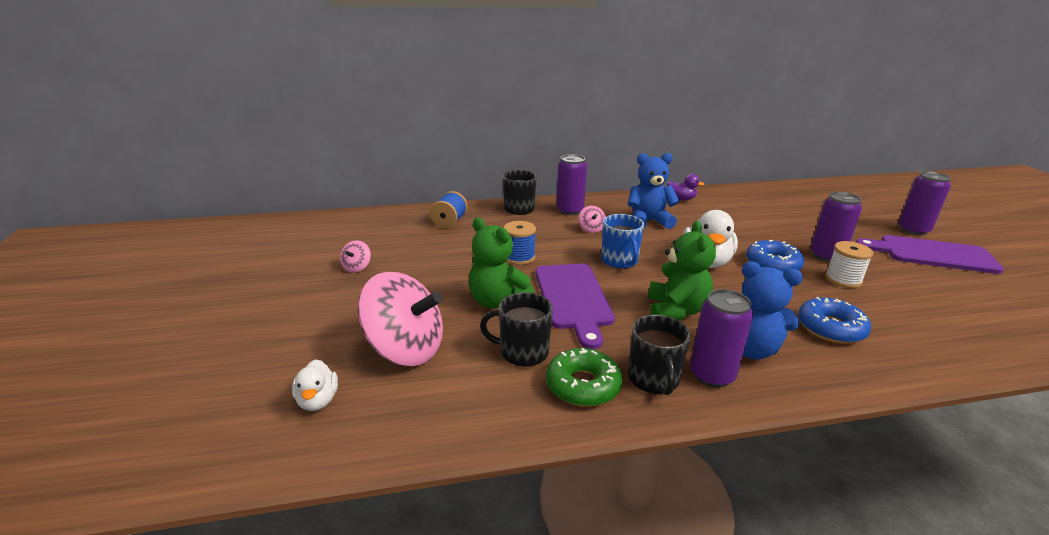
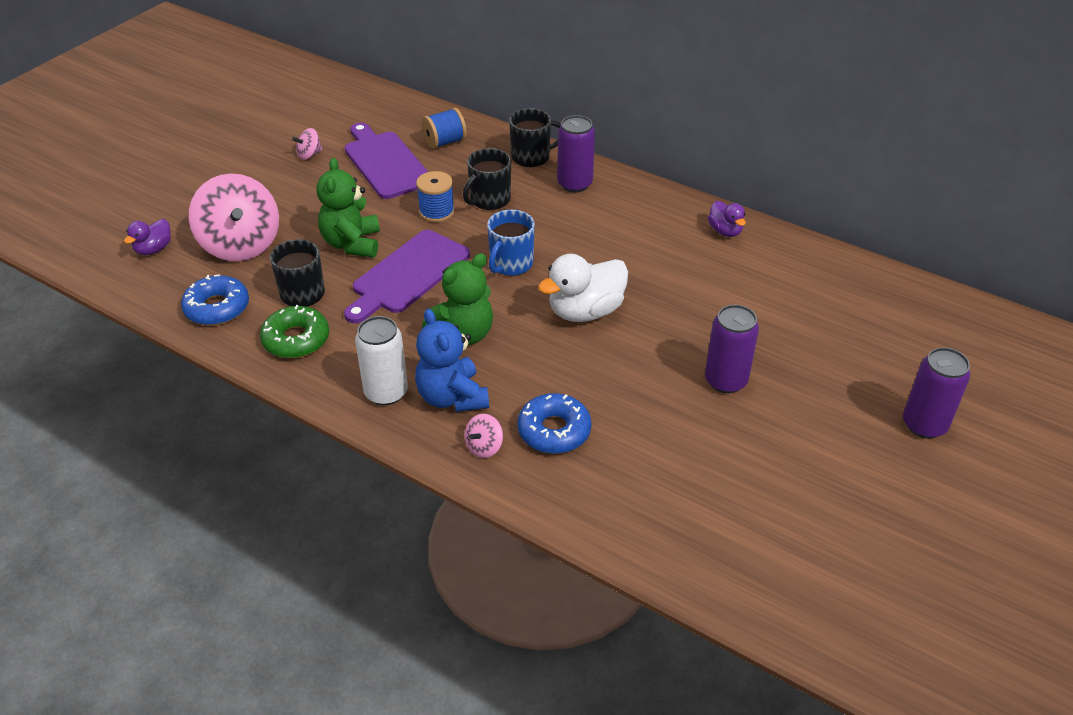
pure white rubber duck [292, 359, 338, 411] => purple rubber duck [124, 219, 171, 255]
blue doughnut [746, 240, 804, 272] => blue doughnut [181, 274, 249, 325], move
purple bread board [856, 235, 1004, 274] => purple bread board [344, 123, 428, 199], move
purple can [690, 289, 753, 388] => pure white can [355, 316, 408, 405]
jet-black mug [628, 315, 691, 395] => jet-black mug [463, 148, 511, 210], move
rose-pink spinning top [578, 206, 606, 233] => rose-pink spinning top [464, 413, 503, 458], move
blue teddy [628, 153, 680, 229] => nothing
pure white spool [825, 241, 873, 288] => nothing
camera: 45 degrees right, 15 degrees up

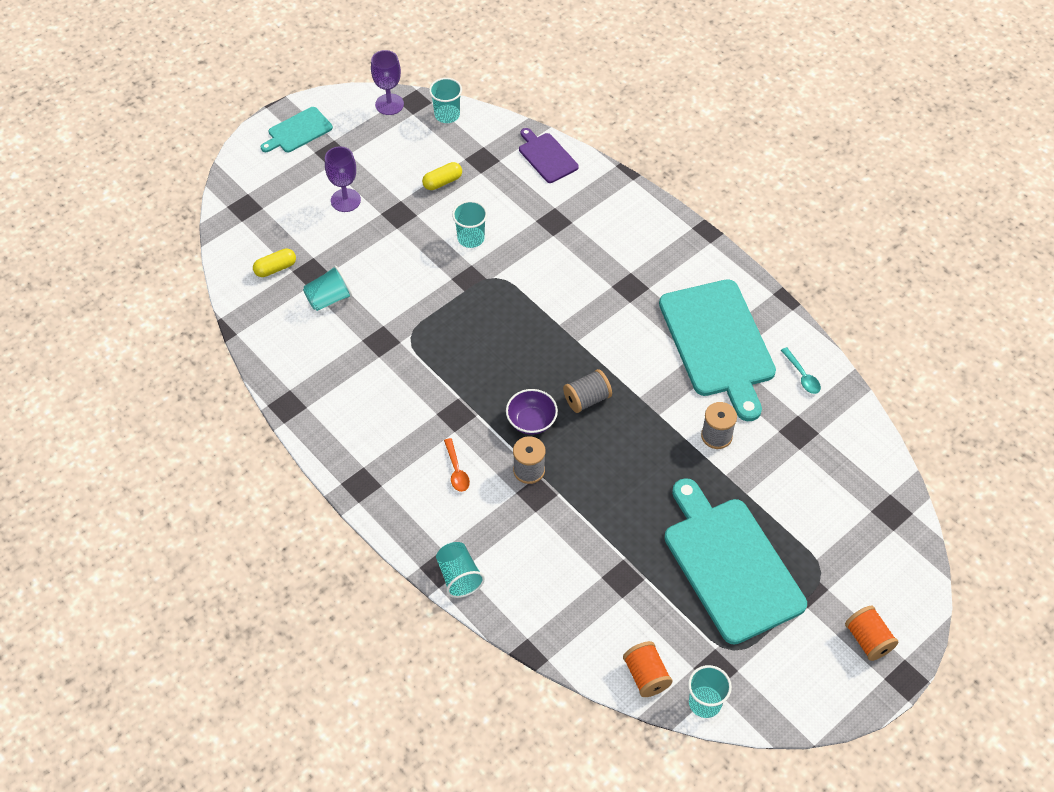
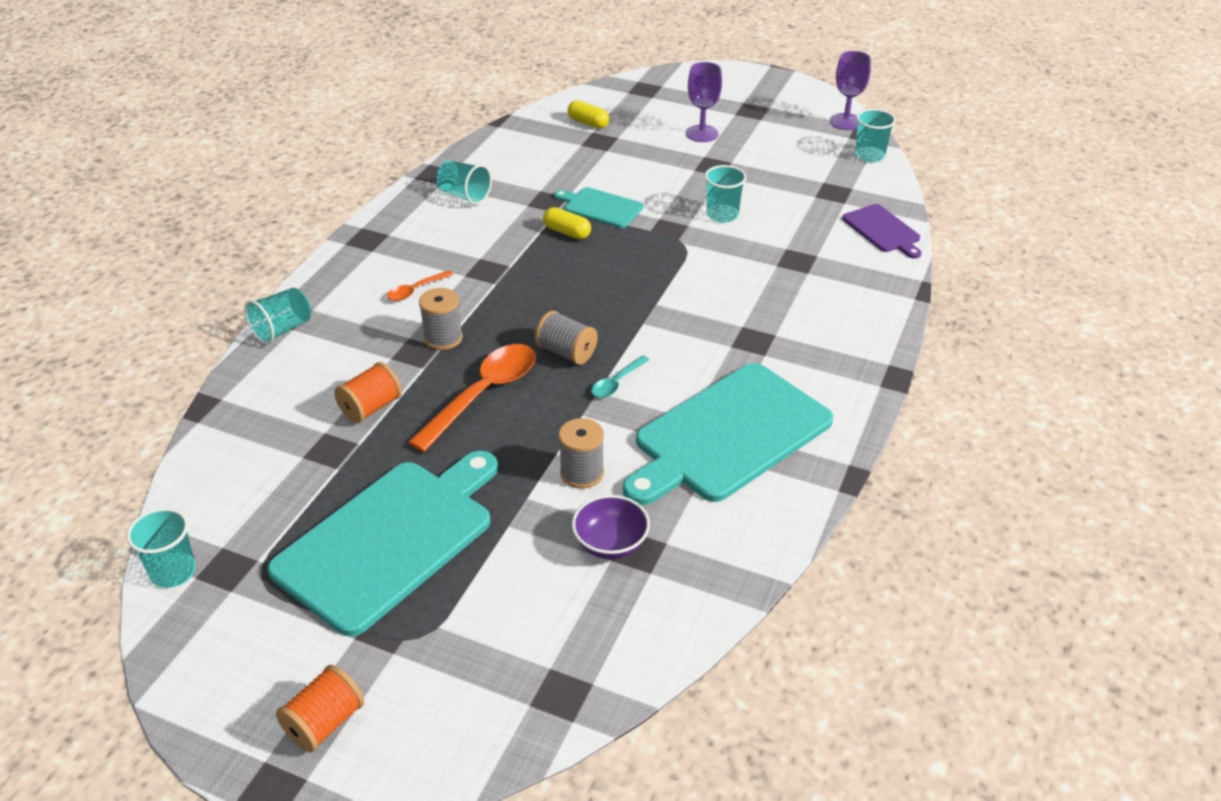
bright orange spool [623, 641, 673, 697] => bright orange spool [334, 362, 402, 423], move
nothing => bright orange spoon [408, 344, 536, 452]
teal tumbler [303, 265, 352, 311] => teal tumbler [436, 160, 492, 205], move
golden pill [422, 162, 462, 190] => golden pill [543, 207, 591, 239], move
teal bread board [261, 107, 333, 153] => teal bread board [554, 187, 643, 228], move
purple bowl [506, 389, 558, 435] => purple bowl [572, 495, 650, 559], move
teal spoon [781, 347, 821, 394] => teal spoon [591, 355, 650, 398], move
purple bread board [519, 128, 579, 183] => purple bread board [842, 204, 922, 259], 120 degrees clockwise
camera: 65 degrees right, 15 degrees down

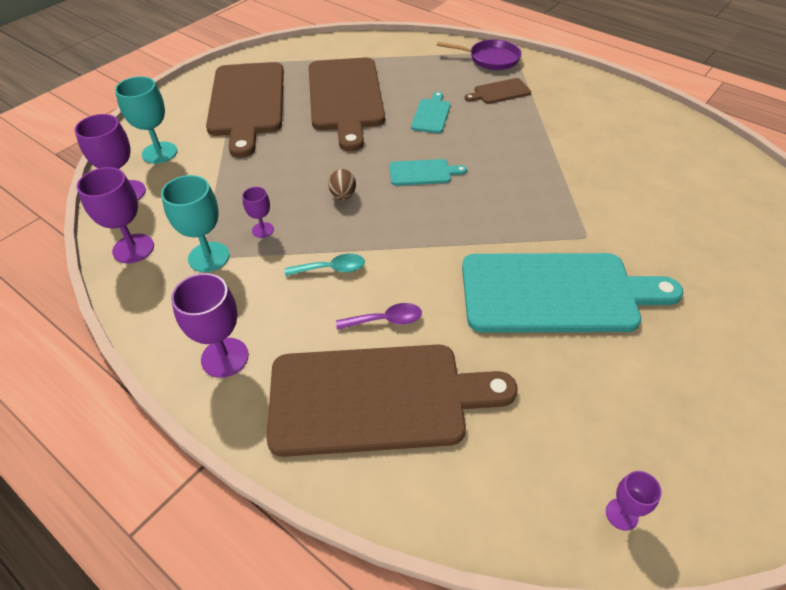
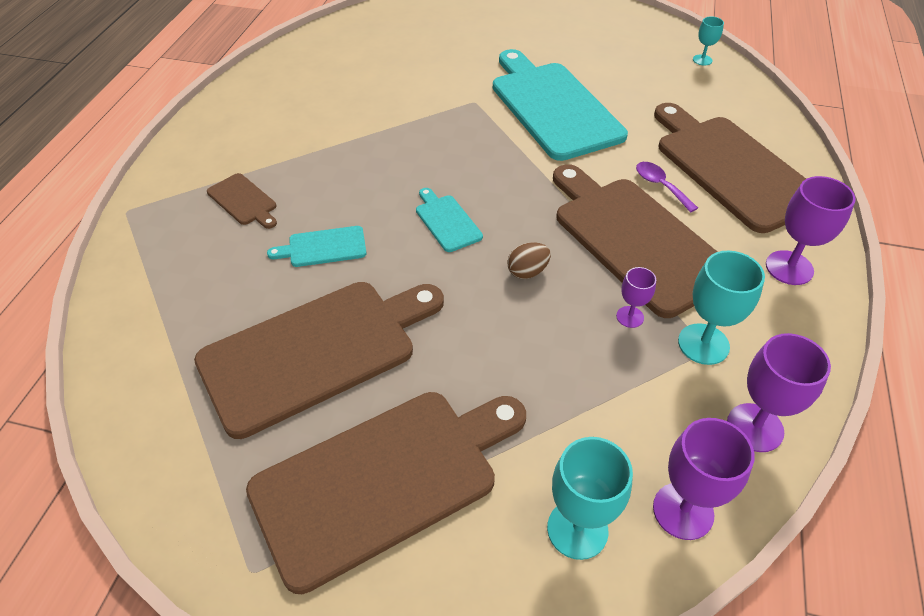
teal spoon [285, 253, 365, 276] => dark brown bread board [553, 164, 717, 318]
purple chalice [606, 471, 662, 531] => teal chalice [693, 17, 724, 66]
purple skillet [437, 39, 522, 70] => nothing
camera: 115 degrees left, 0 degrees up

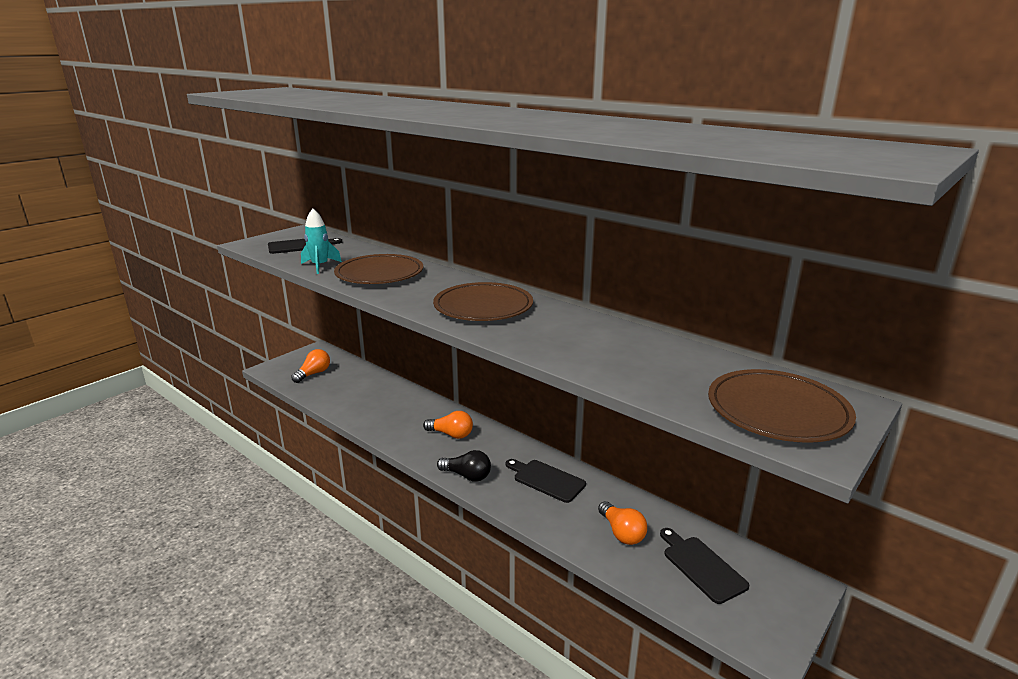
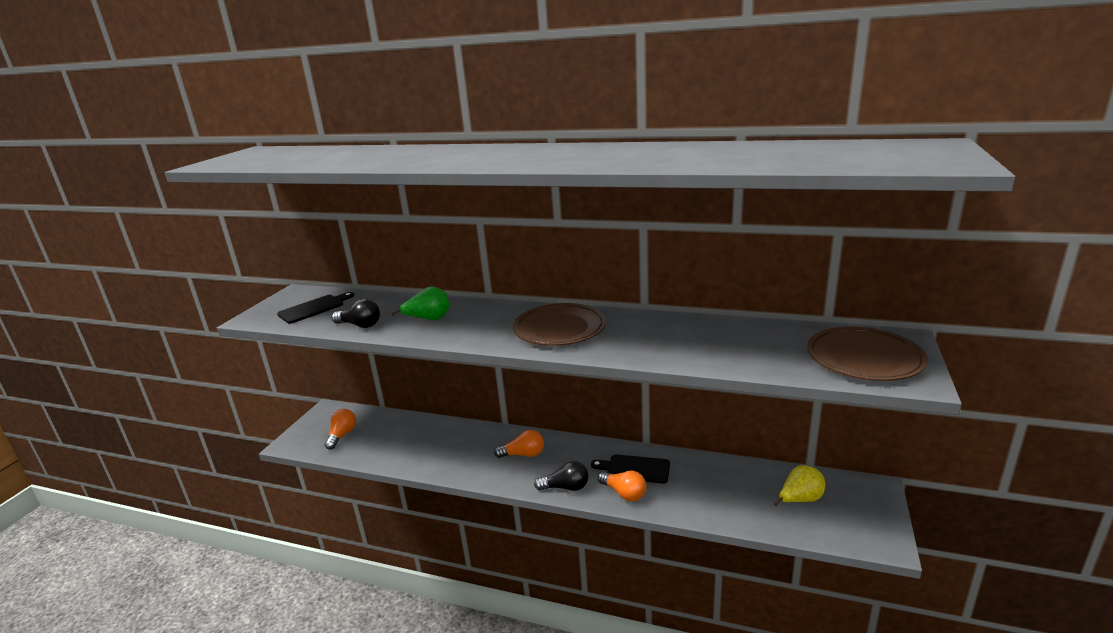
teal spaceship [301, 209, 342, 274] => jet-black lightbulb [332, 299, 380, 328]
dark brown dinner plate [334, 254, 423, 284] => green pear fruit [391, 286, 449, 320]
bright orange lightbulb [598, 501, 647, 545] => bright orange lightbulb [598, 471, 646, 501], move
jet-black bread board [660, 528, 749, 604] => golden pear fruit [774, 465, 825, 506]
camera: 20 degrees left, 0 degrees up

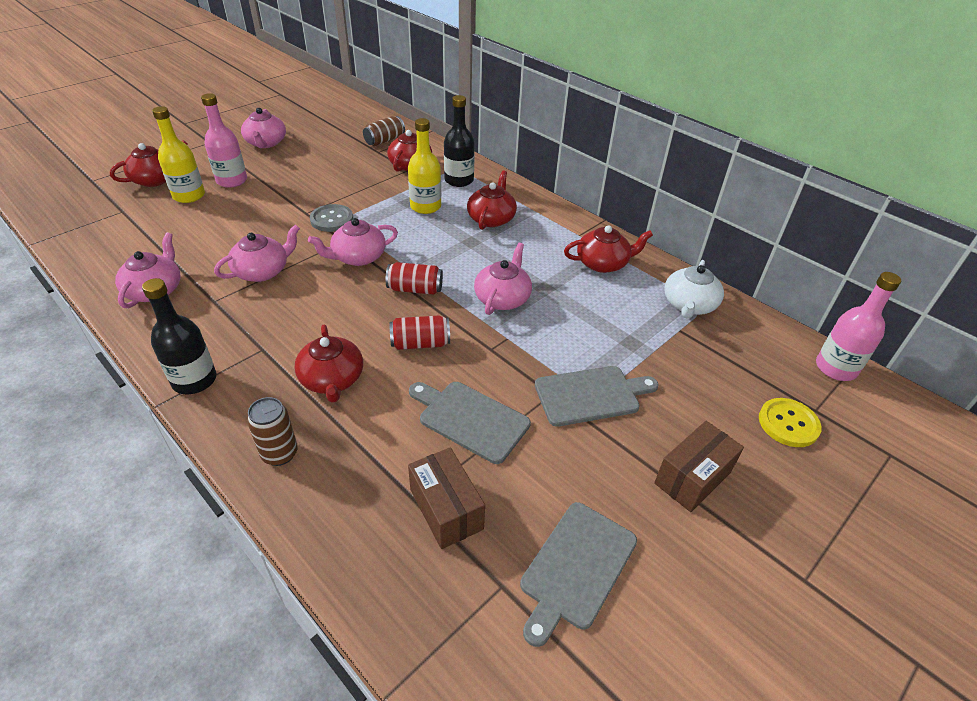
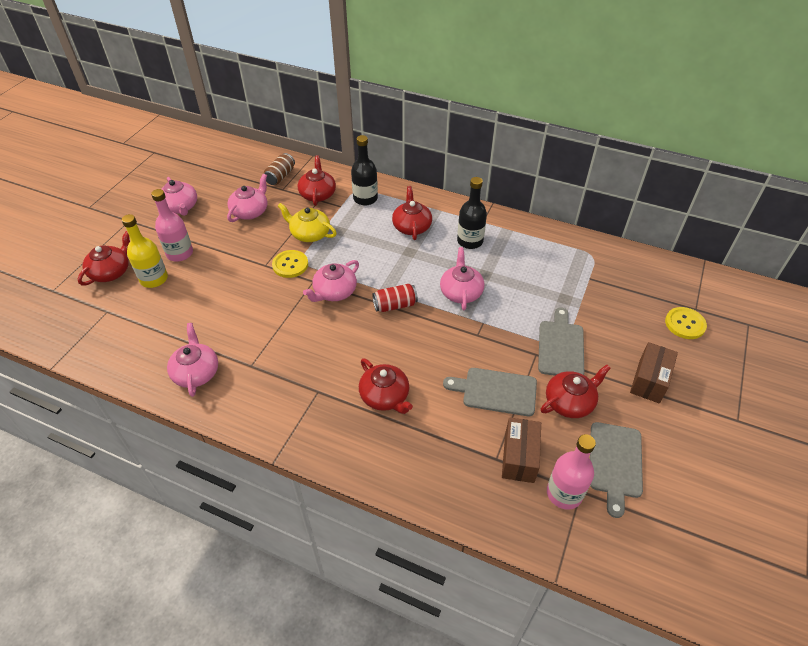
rose-pink tea pot [214, 225, 300, 282] => rose-pink tea pot [227, 174, 268, 222], move
ash-grey sewing button [310, 204, 353, 232] => golden sewing button [272, 250, 308, 278]
nothing => golden tea pot [278, 203, 337, 242]
jet-black drink bottle [142, 278, 216, 394] => jet-black drink bottle [457, 177, 487, 249], move
dark brown package [408, 447, 485, 549] => dark brown package [502, 417, 541, 483], 60 degrees clockwise
ash-grey bread board [535, 366, 659, 427] => ash-grey bread board [538, 307, 584, 376], 45 degrees counterclockwise
scarlet tea pot [564, 225, 653, 273] => scarlet tea pot [541, 365, 611, 418], move
rose-pink drink bottle [816, 272, 901, 381] => rose-pink drink bottle [547, 434, 596, 510], move
dark brown can [247, 397, 298, 466] => nothing
scarlet can [389, 316, 450, 350] => nothing
golden drink bottle [408, 118, 441, 214] => nothing
pure white tea pot [664, 260, 724, 319] => nothing
camera: 20 degrees left, 5 degrees up

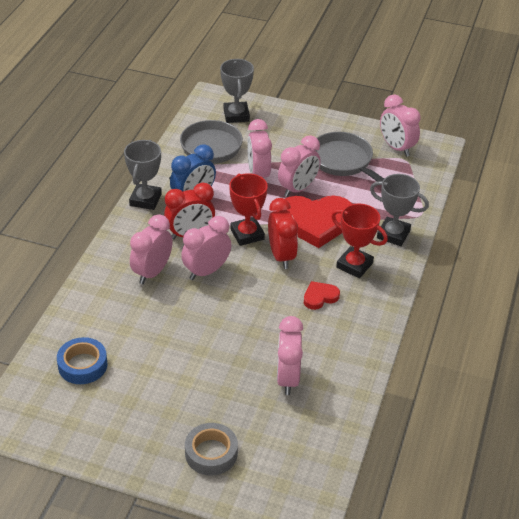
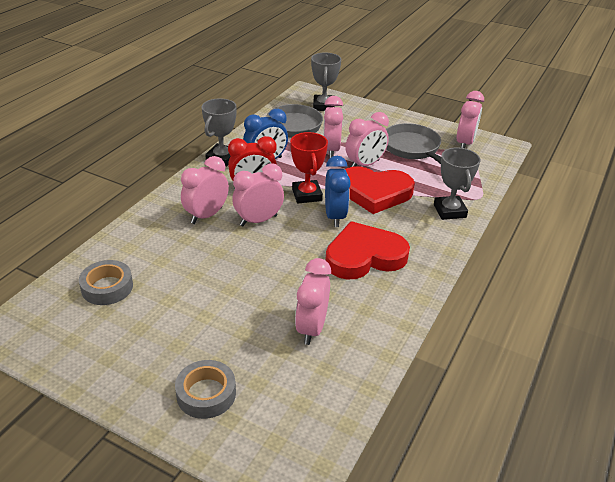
blue tape [57, 337, 107, 384] => ash-grey tape [79, 260, 133, 305]
scarlet alarm clock [268, 198, 298, 269] => blue alarm clock [325, 156, 351, 227]
scarlet heart [304, 281, 340, 310] => scarlet heart [325, 221, 410, 280], x2.17
ash-grey award cup [370, 174, 429, 246] => ash-grey award cup [434, 148, 480, 220], 45 degrees clockwise
rose-pink alarm clock [380, 94, 421, 157] => rose-pink alarm clock [456, 91, 484, 148], 135 degrees counterclockwise
scarlet award cup [331, 204, 388, 278] => nothing
camera: 10 degrees right, 5 degrees down

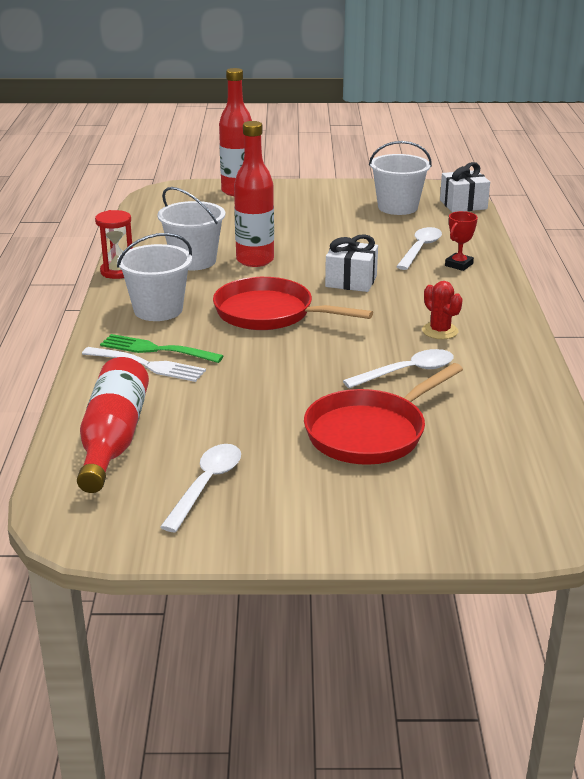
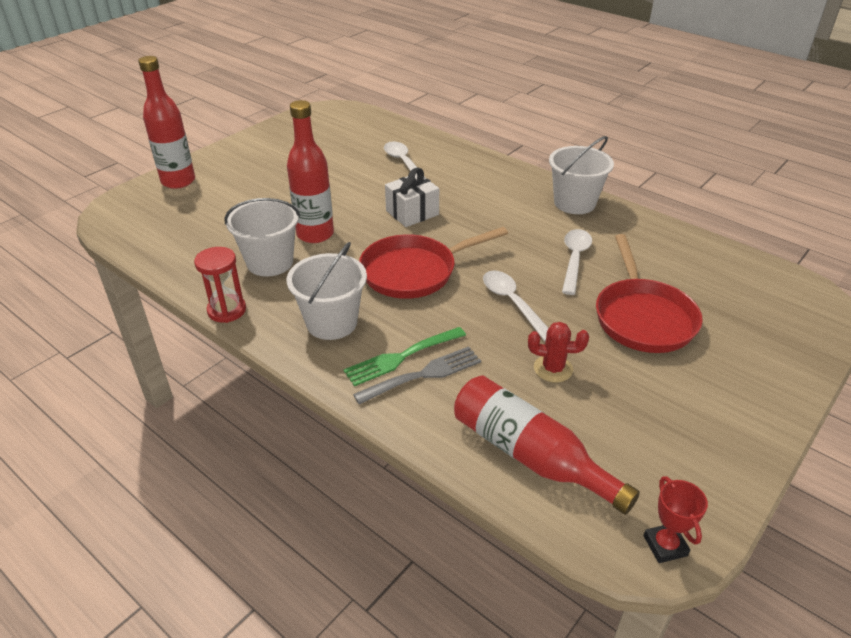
pure white dinner fork [82, 347, 206, 382] => ash-grey dinner fork [353, 346, 481, 404]
pure white spoon [160, 444, 241, 532] => pure white spoon [483, 270, 549, 341], move
scarlet prickly plant [422, 281, 463, 339] => scarlet prickly plant [528, 322, 589, 382], move
pure white bucket [369, 141, 432, 215] => pure white bucket [549, 136, 614, 214], move
scarlet award cup [445, 211, 478, 271] => scarlet award cup [643, 476, 708, 563], move
pure white present [440, 162, 490, 212] => nothing
camera: 50 degrees left, 10 degrees up

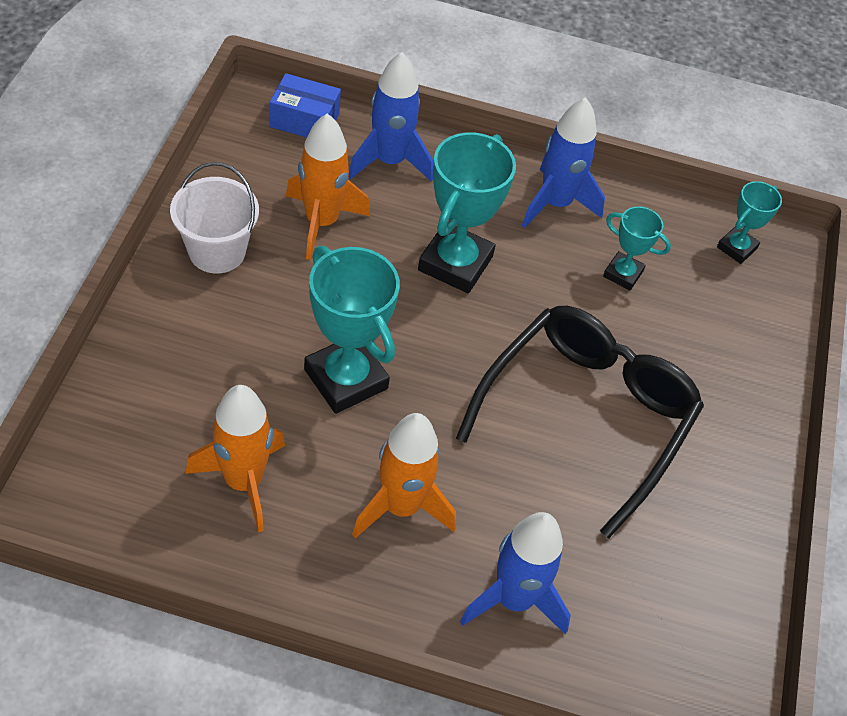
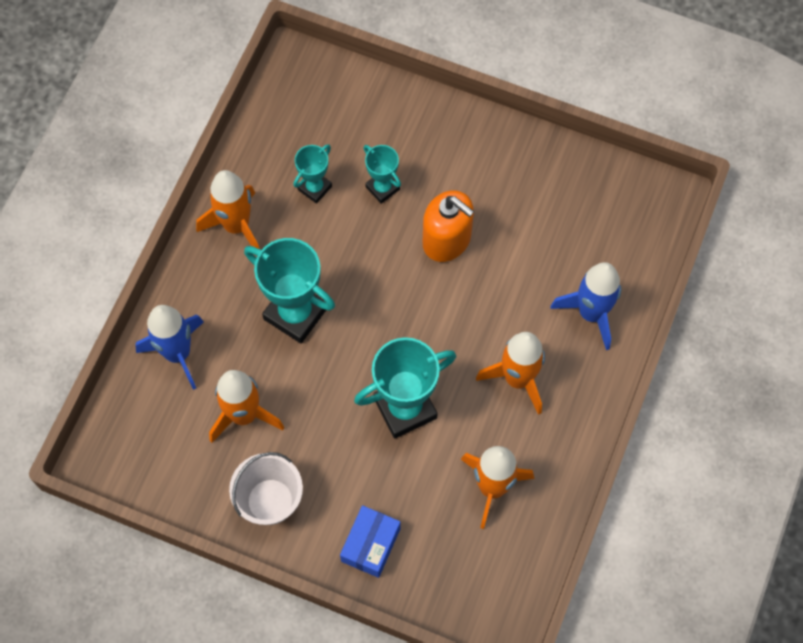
blue spaceship [522, 97, 605, 228] => bright orange spaceship [196, 170, 260, 249]
blue package [270, 73, 341, 138] => blue package [340, 505, 400, 578], move
teal award cup [717, 181, 782, 264] => teal award cup [363, 145, 401, 204], move
jet-black eyeglasses [456, 306, 704, 539] => bright orange pump bottle [423, 190, 474, 262]
camera: 75 degrees left, 15 degrees up

